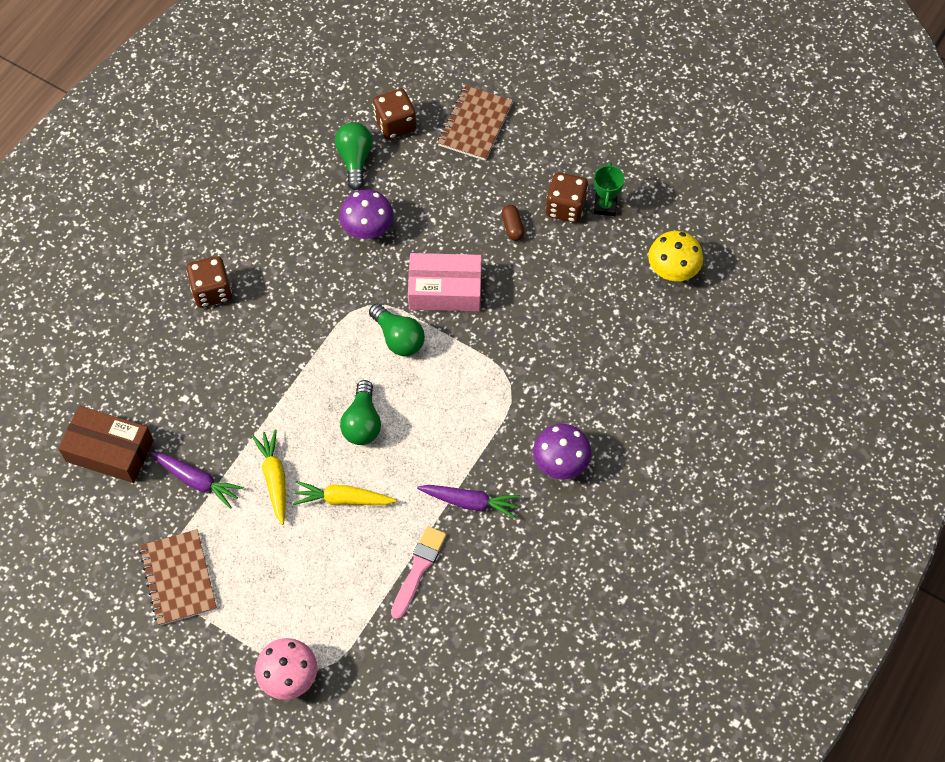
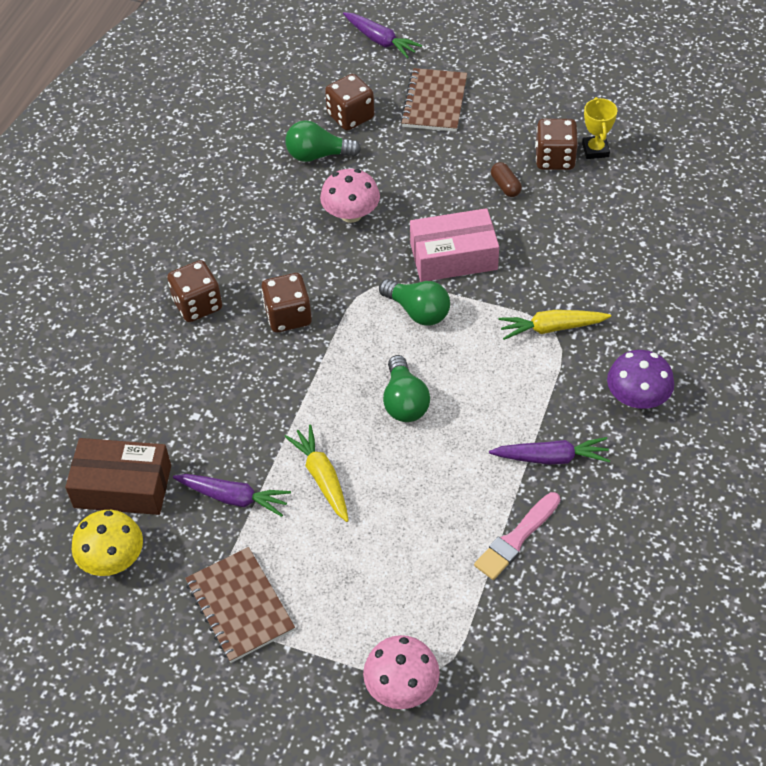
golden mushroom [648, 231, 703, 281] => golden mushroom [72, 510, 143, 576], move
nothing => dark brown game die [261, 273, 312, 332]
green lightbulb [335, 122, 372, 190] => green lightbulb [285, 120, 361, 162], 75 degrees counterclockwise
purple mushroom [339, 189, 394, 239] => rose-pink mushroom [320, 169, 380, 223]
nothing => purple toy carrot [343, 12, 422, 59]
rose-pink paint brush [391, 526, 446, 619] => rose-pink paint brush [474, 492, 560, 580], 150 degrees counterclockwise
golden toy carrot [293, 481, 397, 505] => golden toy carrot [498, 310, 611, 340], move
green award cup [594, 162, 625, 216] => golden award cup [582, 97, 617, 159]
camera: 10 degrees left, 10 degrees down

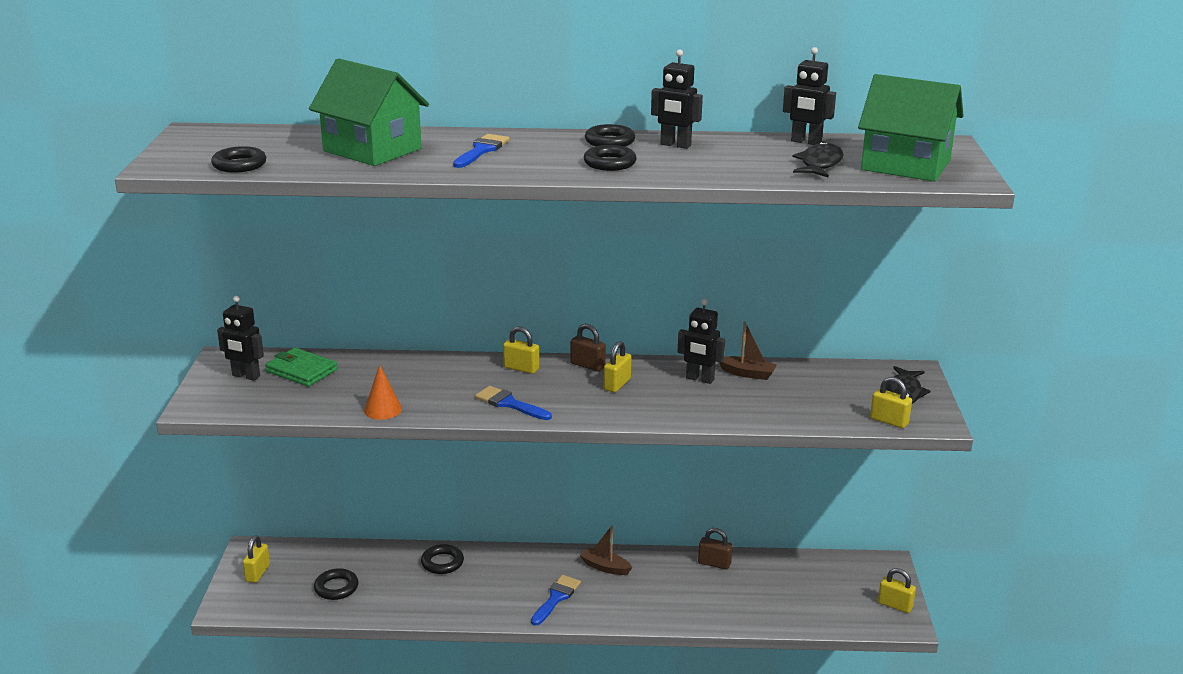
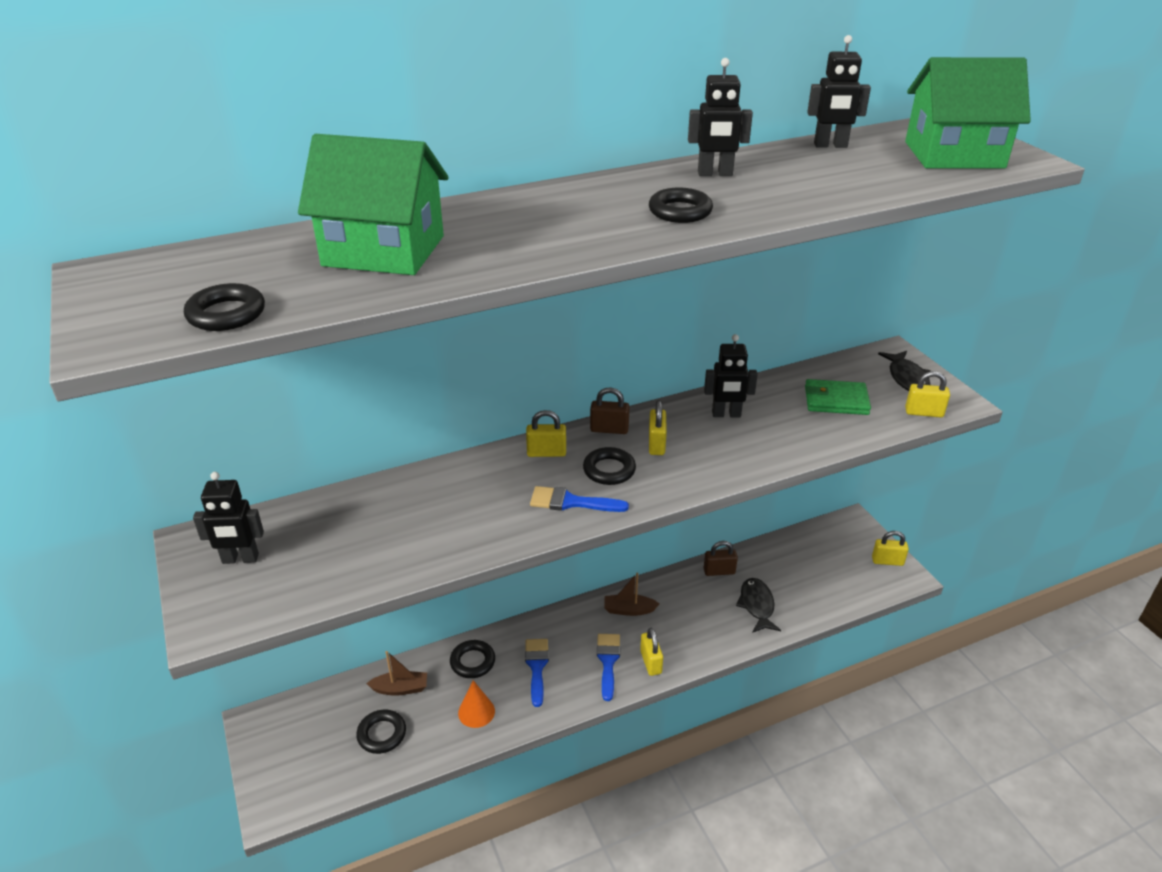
dark brown boat [719, 322, 777, 380] => dark brown boat [366, 651, 427, 696], move
bright orange cone shape [364, 365, 402, 420] => bright orange cone shape [458, 680, 495, 728], move
blue paint brush [453, 134, 509, 168] => blue paint brush [525, 639, 549, 707], move
jet-black ring [585, 124, 635, 147] => jet-black ring [583, 447, 636, 485], move
golden small lock [243, 535, 270, 583] => golden small lock [640, 628, 663, 676], move
jet-black fish [793, 142, 844, 178] => jet-black fish [736, 578, 781, 633], move
green wallet [265, 348, 337, 387] => green wallet [805, 379, 871, 415], move
camera: 25 degrees left, 10 degrees up

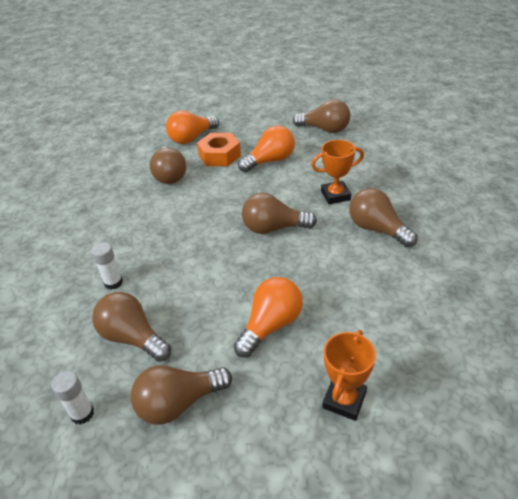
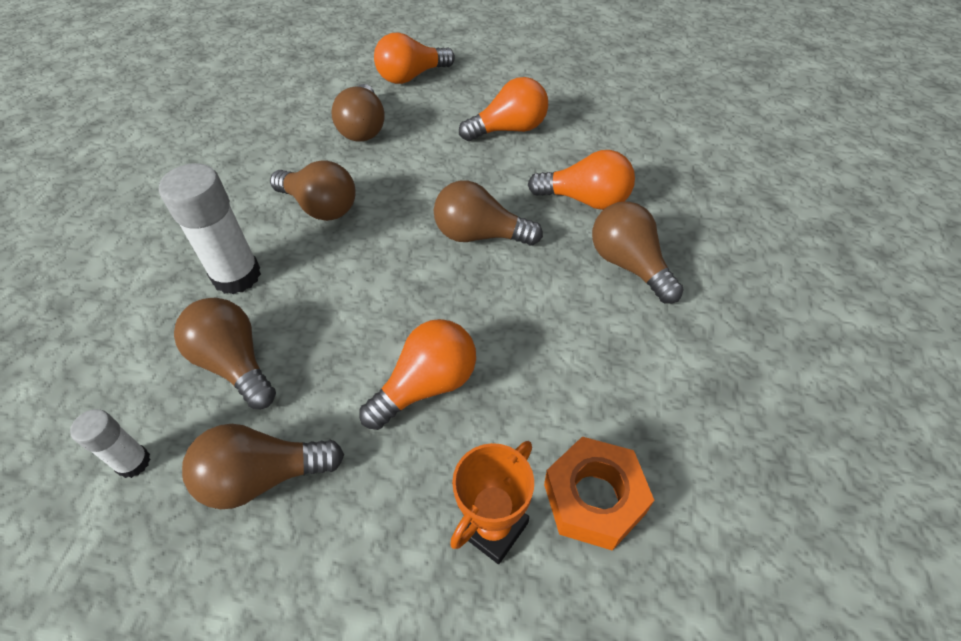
pure white glue [91, 242, 123, 290] => pure white glue [159, 163, 261, 294], x1.83
dark brown lightbulb [293, 99, 351, 133] => dark brown lightbulb [270, 160, 356, 221], move
bright orange award cup [311, 140, 364, 204] => bright orange lightbulb [528, 150, 635, 210]
bright orange hexagon nut [197, 133, 241, 166] => bright orange hexagon nut [544, 437, 654, 551], move
camera: 10 degrees right, 10 degrees up

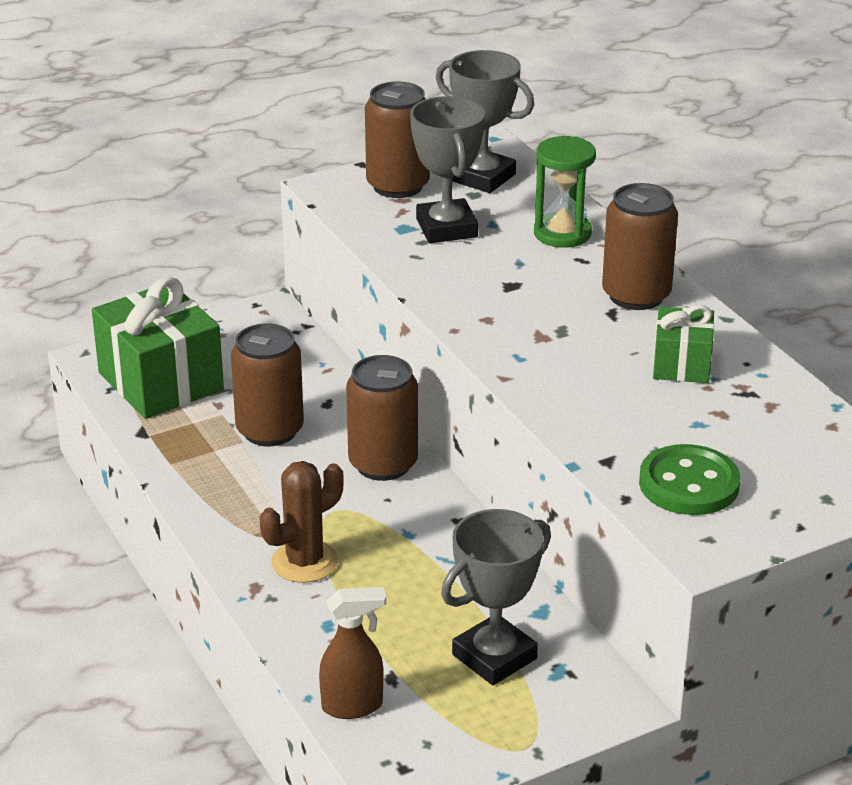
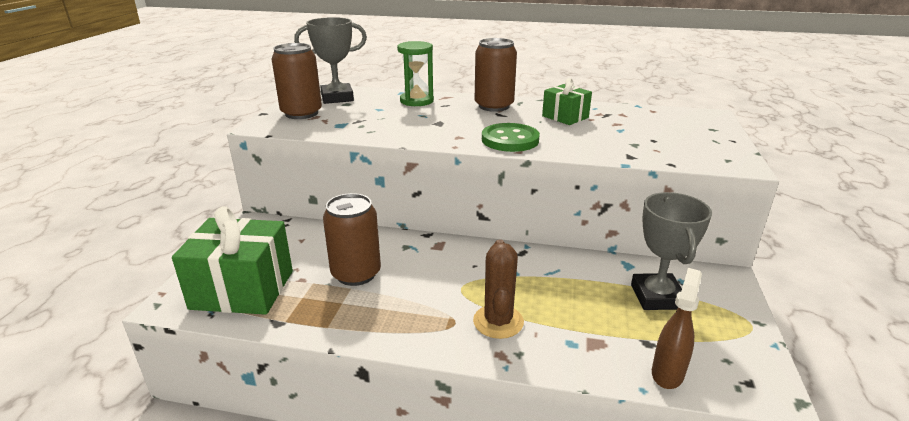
green sewing button [639, 444, 740, 515] => green sewing button [482, 123, 540, 152], move
dark brown can [346, 355, 418, 481] => nothing
ash-grey award cup [410, 96, 485, 243] => nothing
camera: 50 degrees left, 5 degrees down

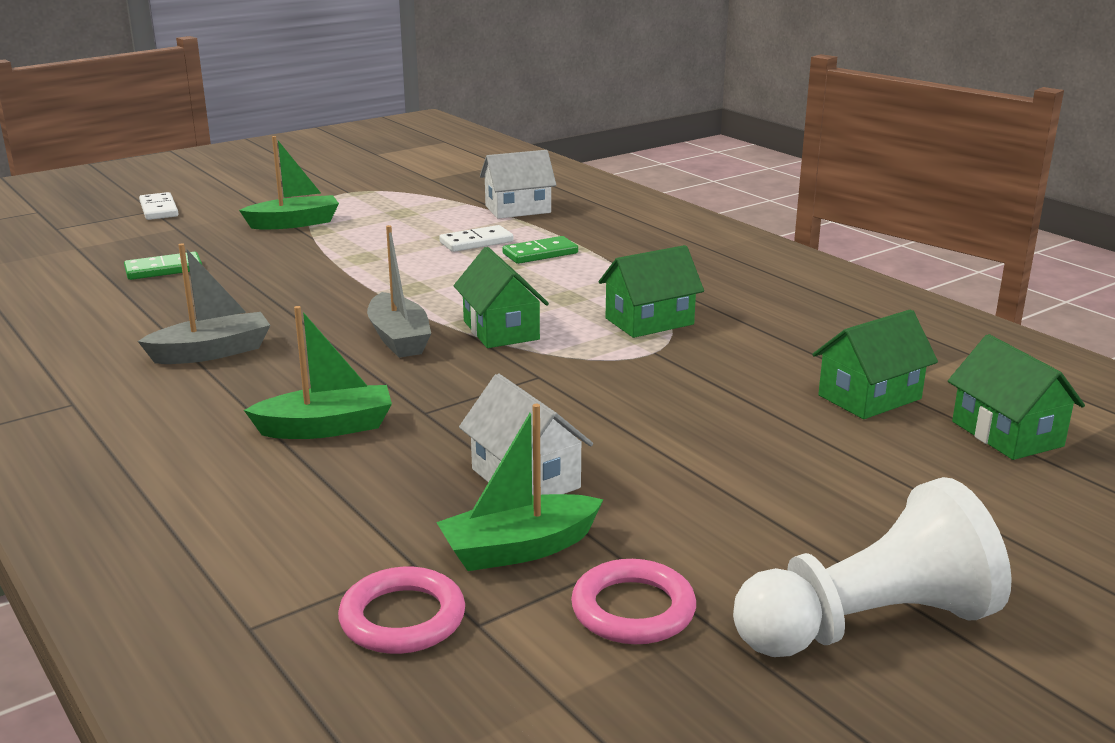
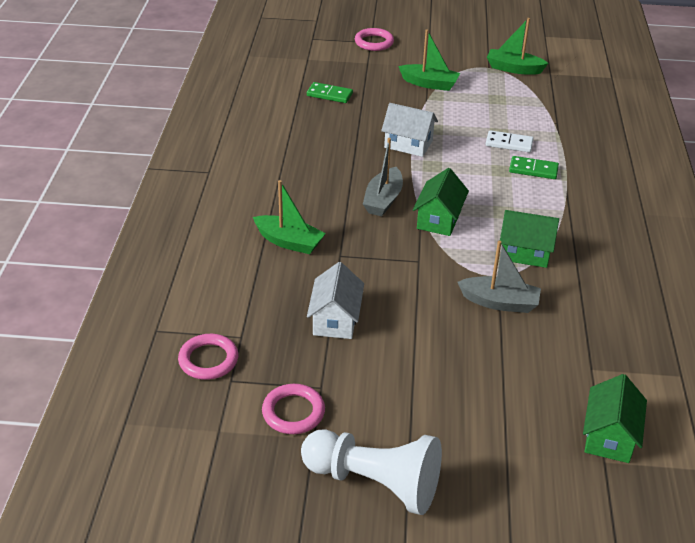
pure white domino piece [139, 192, 178, 220] => rose-pink ring [355, 28, 394, 51]
pure white toy house [480, 150, 556, 219] => pure white toy house [381, 103, 438, 157], move
ash-grey boat [138, 243, 270, 364] => ash-grey boat [458, 241, 541, 313], move
green boat [436, 404, 604, 571] => green boat [487, 18, 548, 75], move
green toy house [812, 309, 938, 419] => nothing
camera: 40 degrees right, 15 degrees up

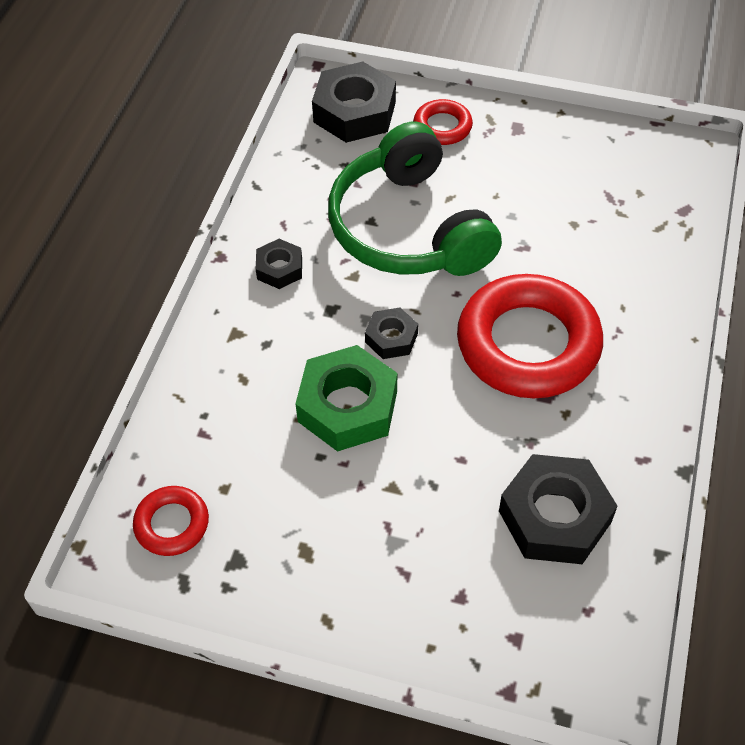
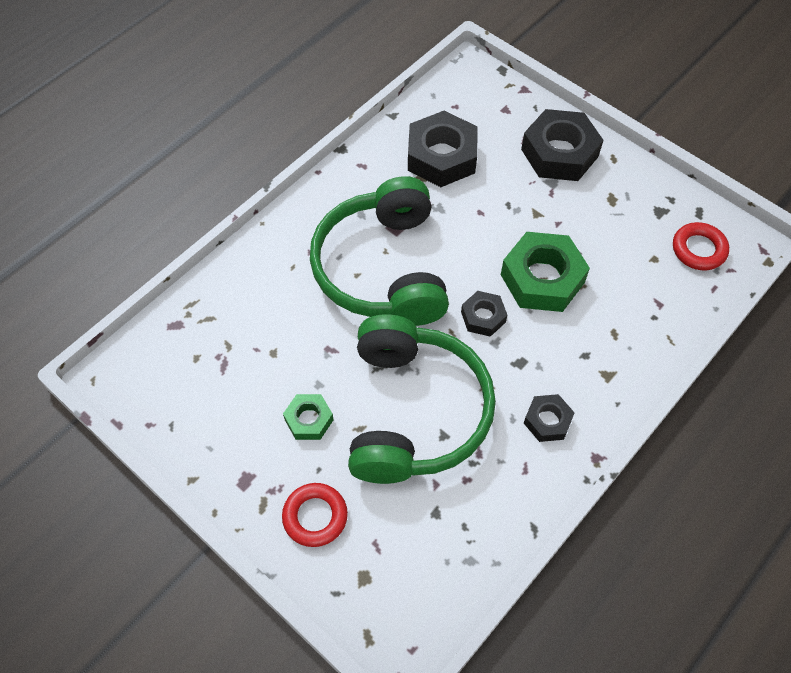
nothing => green hexagon nut [283, 394, 334, 440]
scarlet ring [457, 274, 603, 398] => green headset [310, 176, 449, 326]
jet-black hexagon nut [312, 62, 396, 143] => jet-black hexagon nut [521, 109, 603, 181], move
camera: 155 degrees left, 5 degrees up

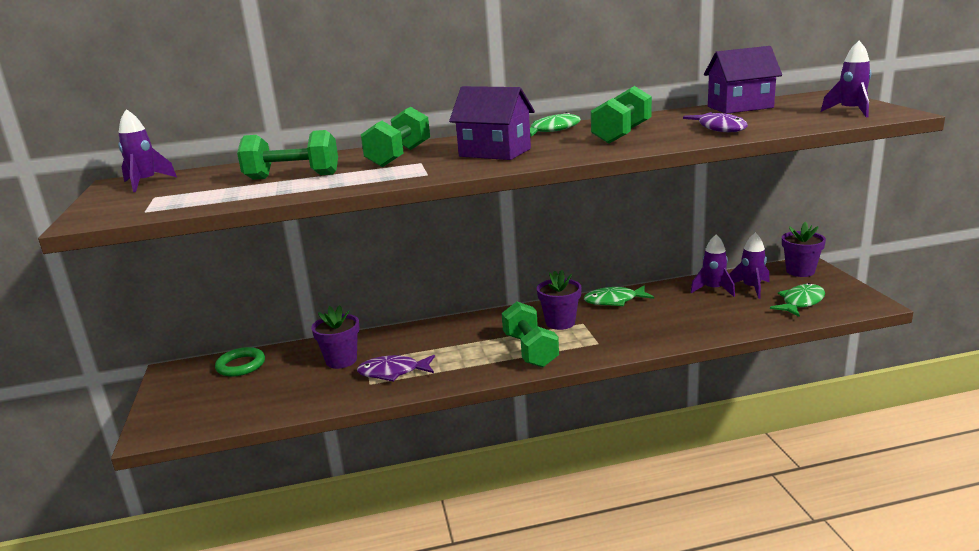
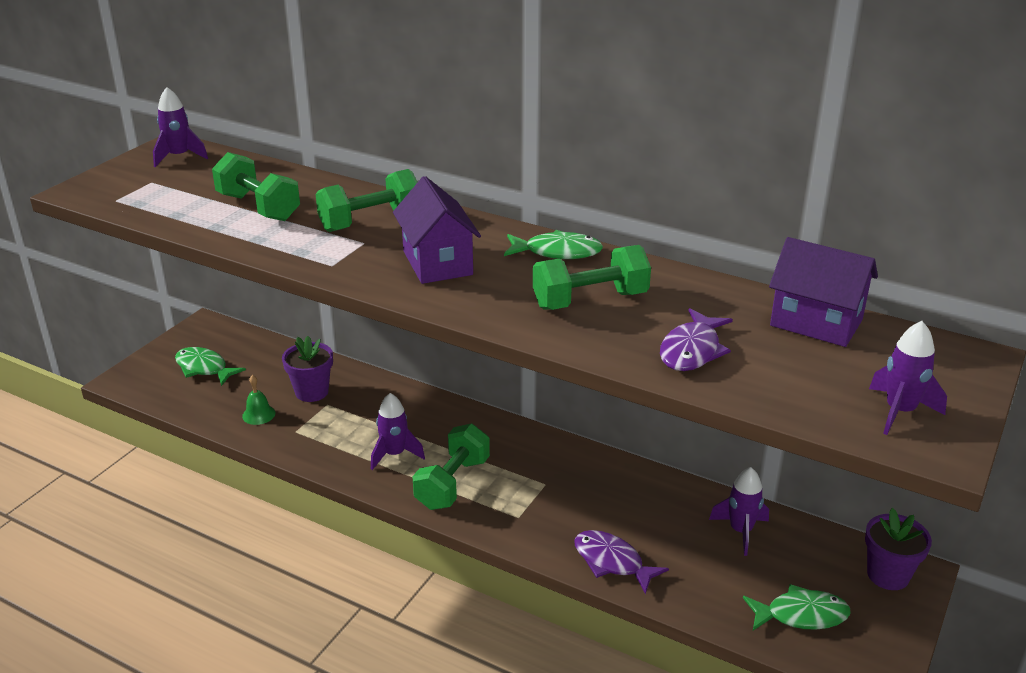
green fish [584, 285, 654, 306] => green fish [175, 347, 246, 386], move
nothing => green school bell [242, 375, 275, 425]
purple spaceship [729, 233, 770, 299] => purple spaceship [371, 393, 425, 470], move
purple fish [357, 355, 435, 382] => purple fish [574, 530, 669, 594], move
green ring [215, 347, 265, 377] => nothing
purple flower pot [537, 270, 582, 330] => nothing
camera: 40 degrees right, 10 degrees up

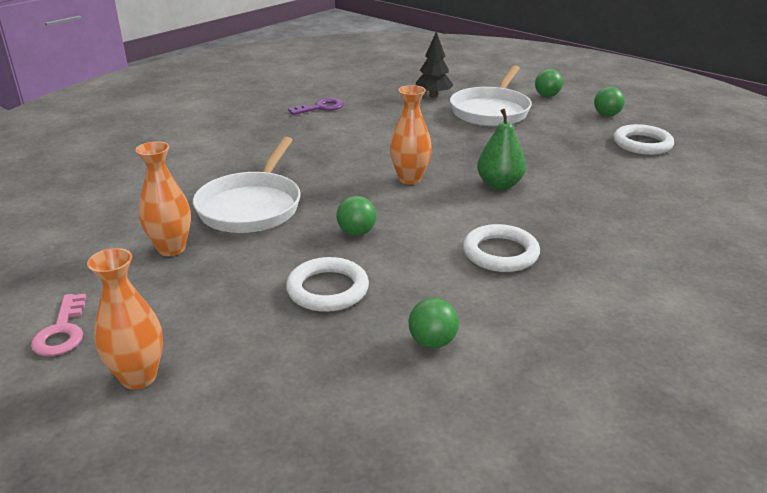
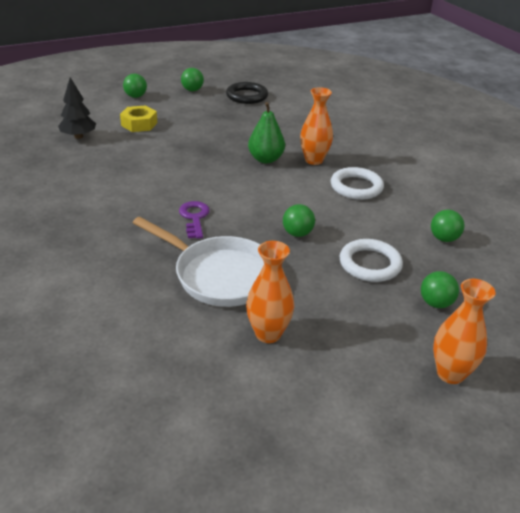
pure white skillet [450, 65, 532, 126] => golden hexagon nut [120, 105, 157, 132]
purple door key [288, 98, 343, 115] => purple door key [179, 201, 210, 239], move
pure white ring [613, 124, 674, 155] => jet-black ring [226, 82, 268, 104]
bright orange flower vase [390, 85, 432, 185] => bright orange flower vase [300, 87, 333, 165], move
nothing => green ball [421, 271, 459, 308]
rose-pink door key [31, 294, 86, 356] => nothing
camera: 70 degrees left, 5 degrees up

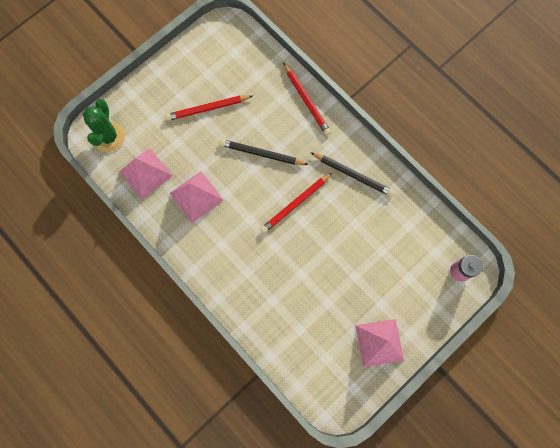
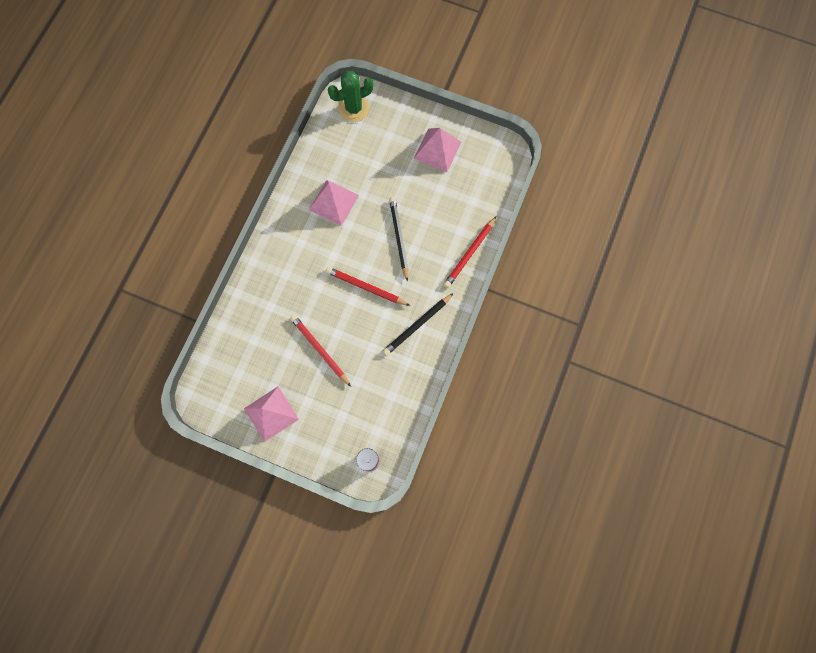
scarlet lead pencil [165, 95, 252, 121] => scarlet lead pencil [290, 315, 351, 387], move
jet-black lead pencil [310, 152, 394, 197] => jet-black lead pencil [383, 293, 454, 356], 45 degrees clockwise
rose-pink solid pyramid [119, 148, 173, 200] => rose-pink solid pyramid [414, 128, 461, 172], move
camera: 65 degrees right, 0 degrees up

